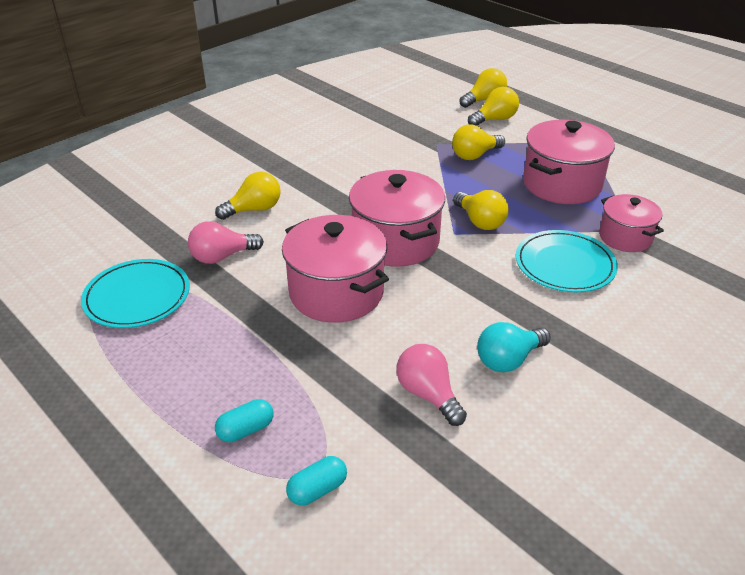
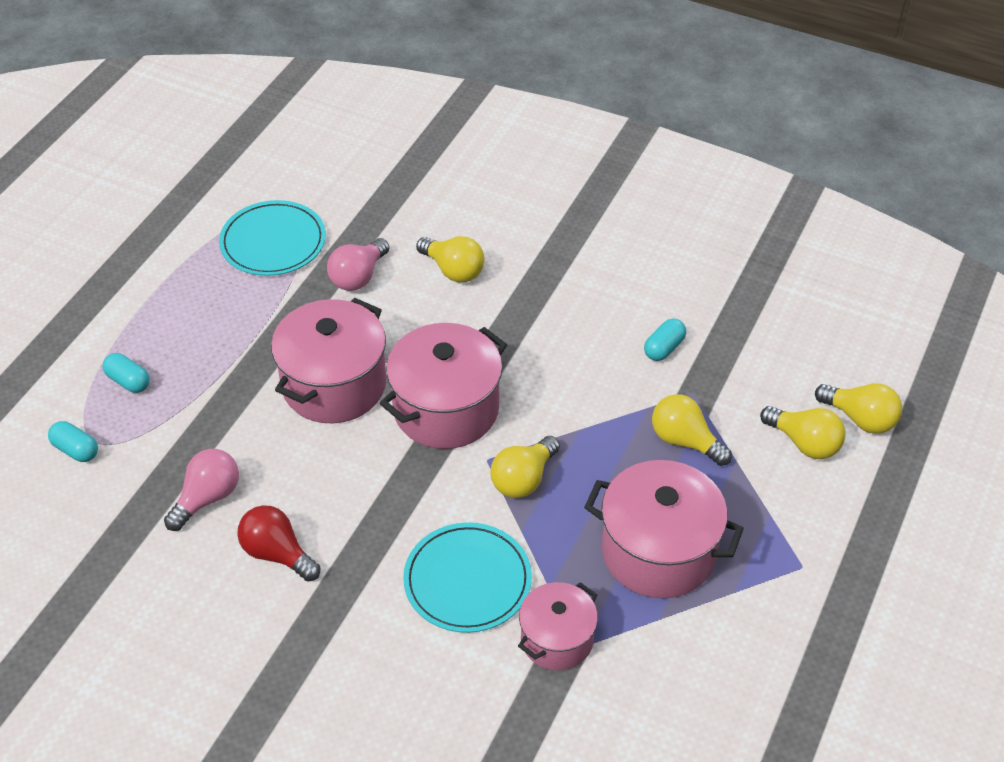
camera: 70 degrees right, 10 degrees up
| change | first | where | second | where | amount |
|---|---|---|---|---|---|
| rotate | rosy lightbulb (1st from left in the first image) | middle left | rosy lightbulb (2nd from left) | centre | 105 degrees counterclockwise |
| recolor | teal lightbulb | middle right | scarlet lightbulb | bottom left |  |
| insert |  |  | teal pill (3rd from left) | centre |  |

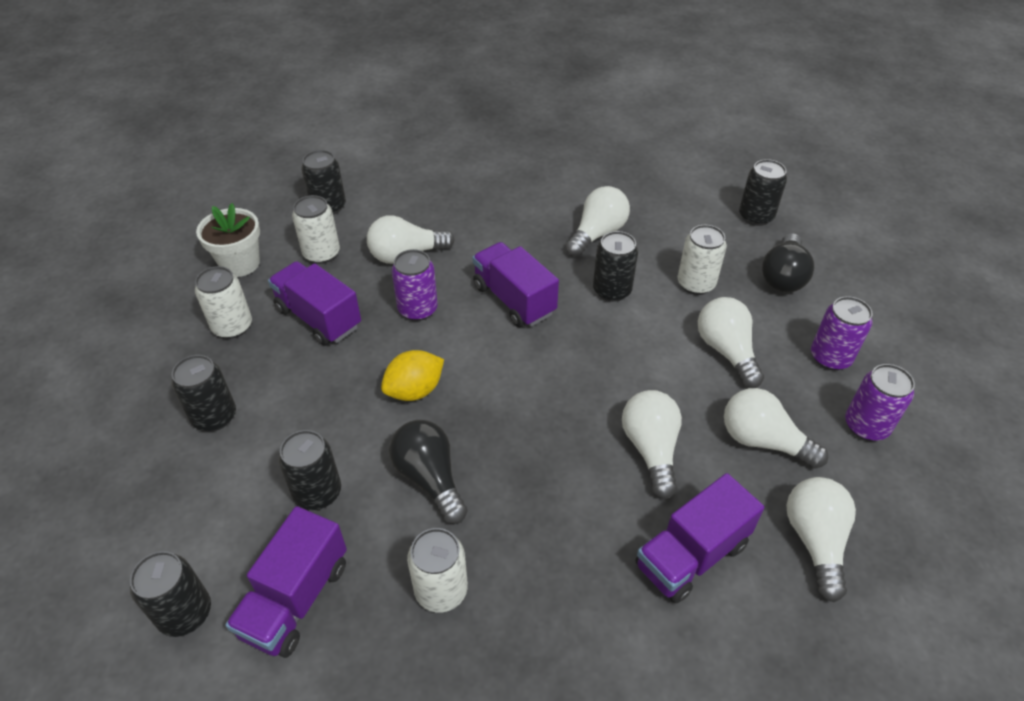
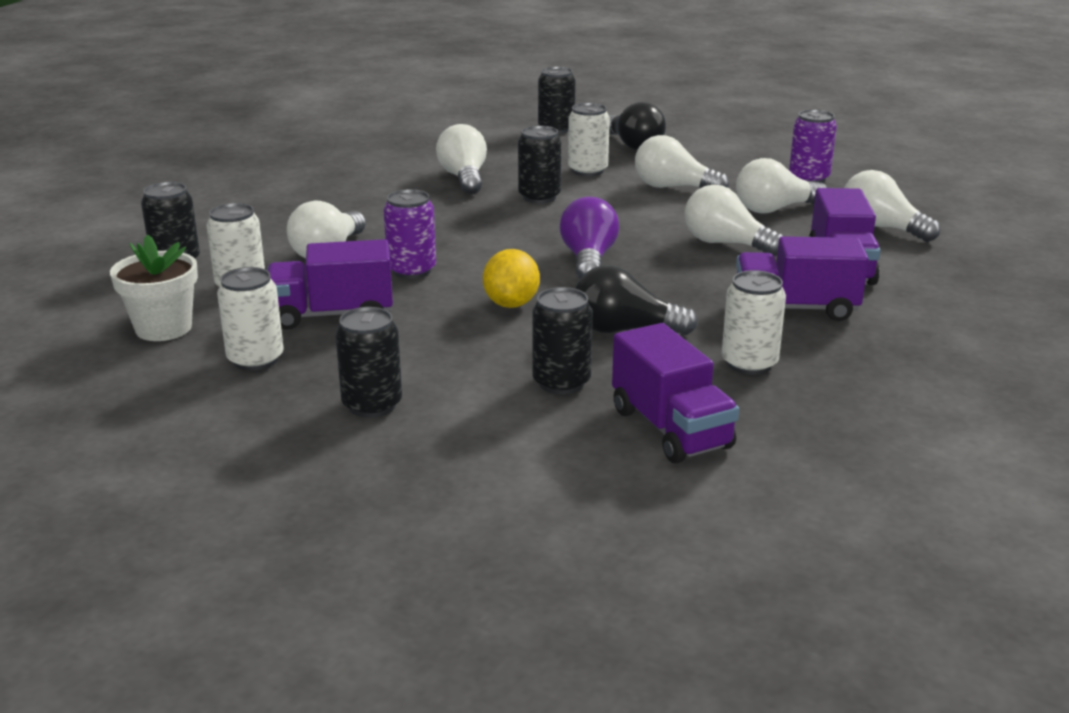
camera: 50 degrees left, 20 degrees down
| change | first | where | second | where | amount |
|---|---|---|---|---|---|
| delete | ebony can (1st from left) | bottom left |  |  |  |
| move | royal purple lorry (3rd from left) | centre |  | middle right |  |
| delete | royal purple can (2nd from left) | middle right |  |  |  |
| insert |  |  | royal purple lightbulb | centre |  |

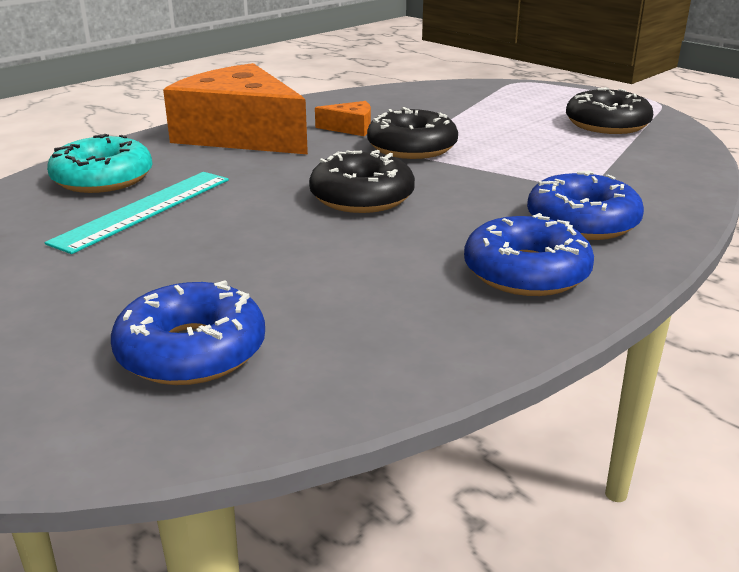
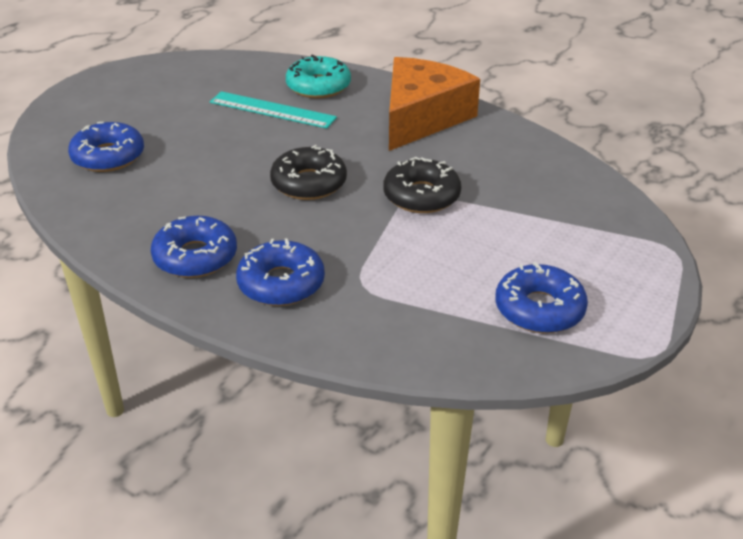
camera: 80 degrees right, 10 degrees up
| change | first | where | second | where | amount |
|---|---|---|---|---|---|
| delete | orange cheese (2nd from left) | top centre |  |  |  |
| recolor | ebony doughnut (3rd from left) | top right | blue doughnut (4th from left) | middle right |  |

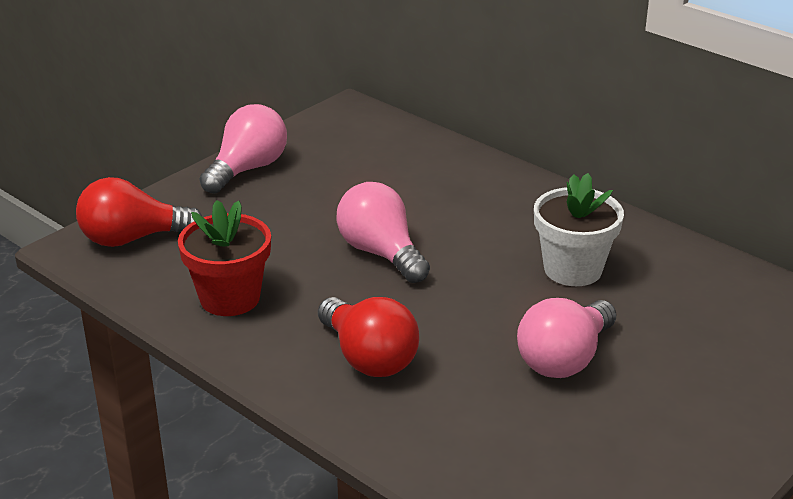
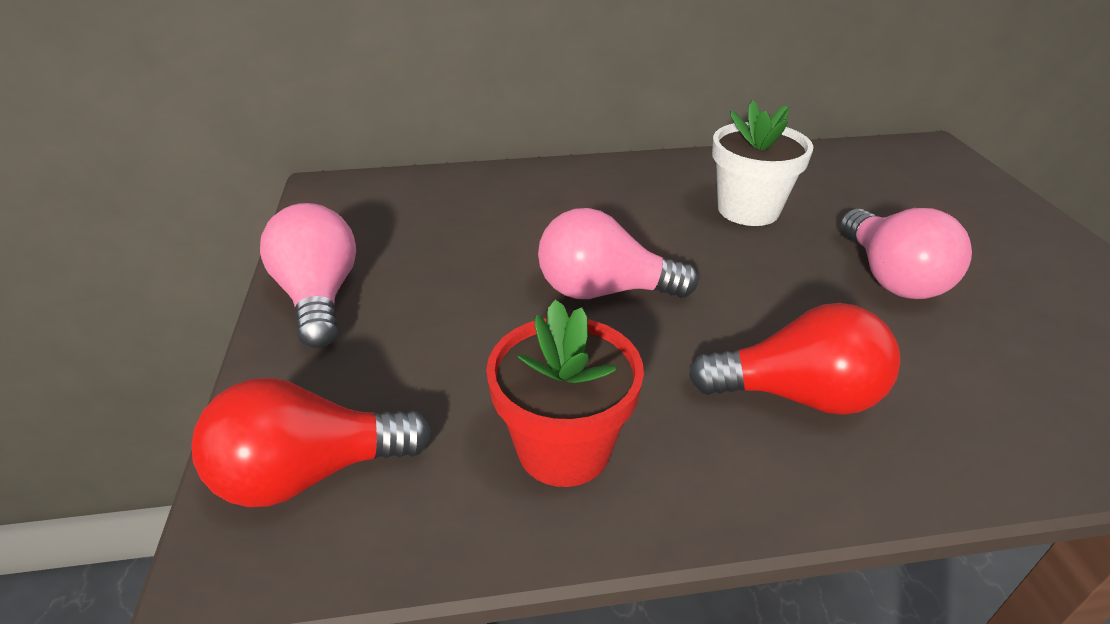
camera: 50 degrees left, 5 degrees up
| change | first | where | second | where | amount |
|---|---|---|---|---|---|
| rotate | scarlet lightbulb (1st from left) | middle left |  | bottom left | 45 degrees clockwise |

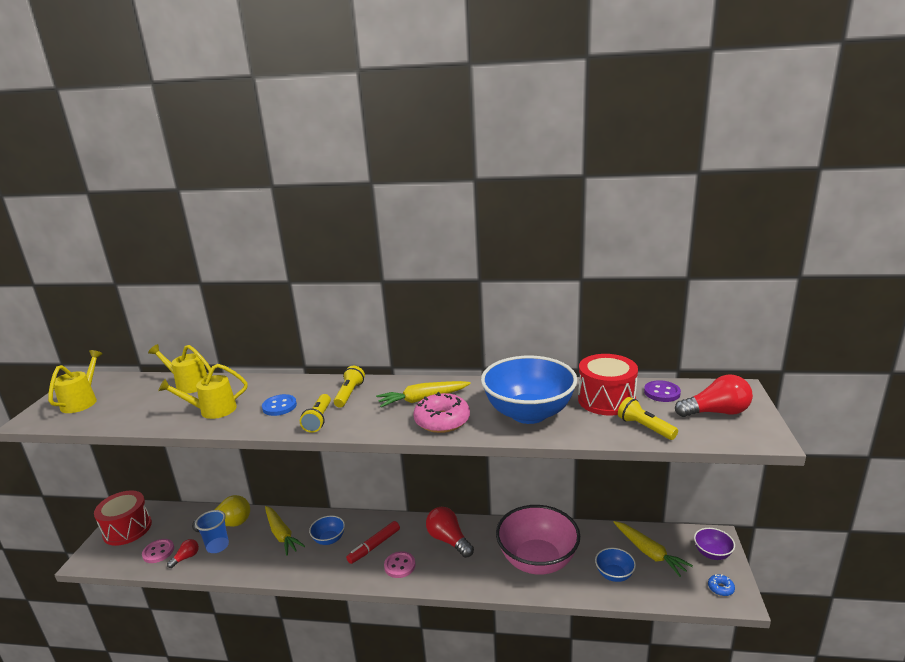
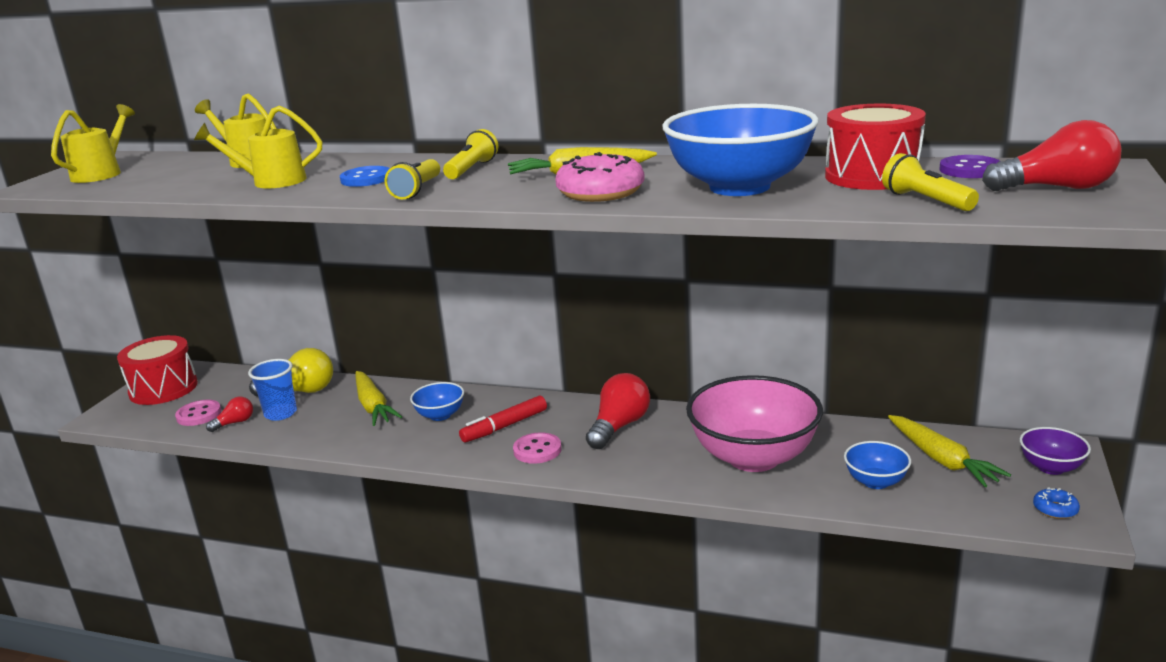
camera: 10 degrees right, 0 degrees up
| change | first | where | second | where | amount |
|---|---|---|---|---|---|
| rotate | scarlet lightbulb (2nd from left) | bottom centre |  | centre | 60 degrees clockwise |

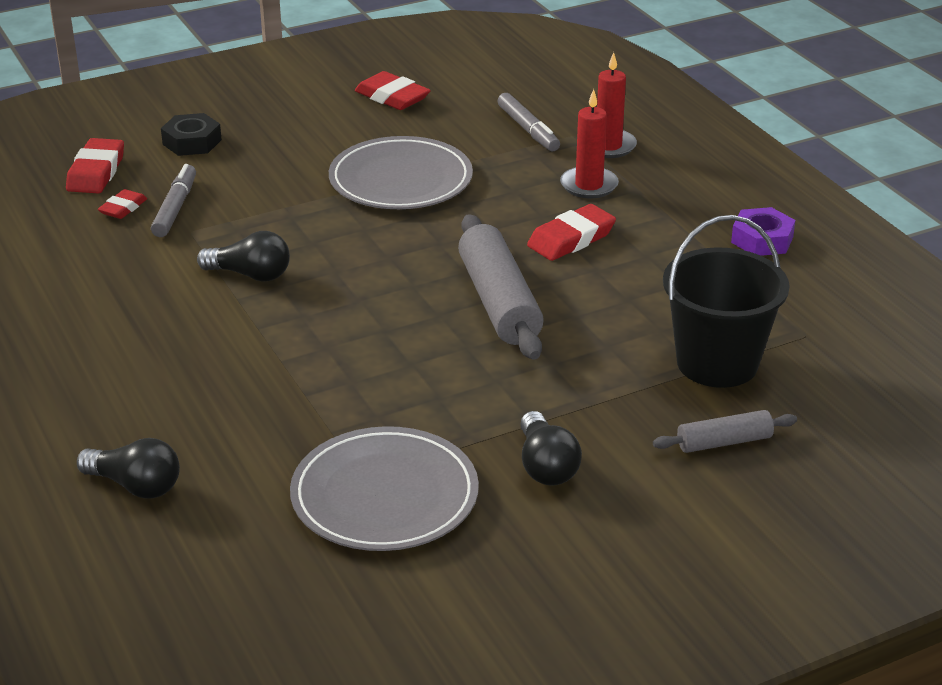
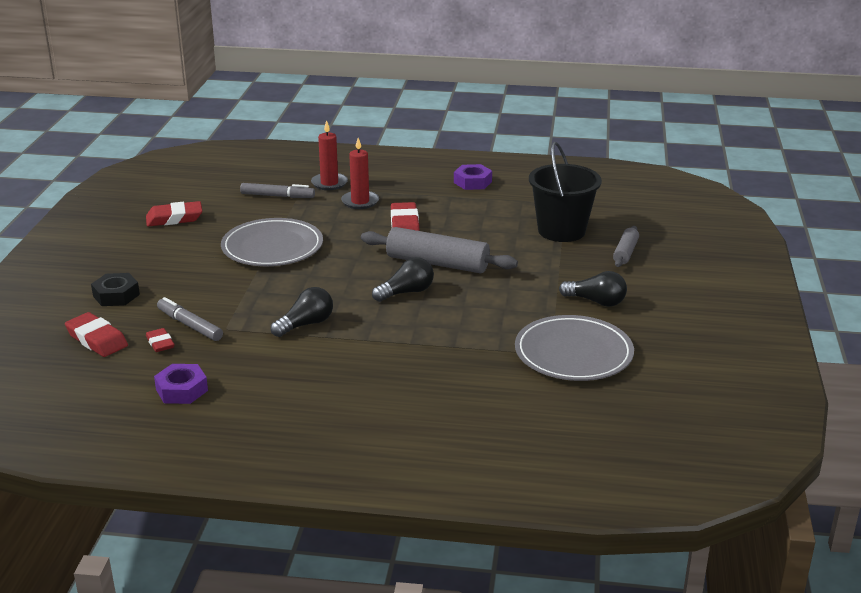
camera: 55 degrees left, 5 degrees down
| change | first | where | second | where | amount |
|---|---|---|---|---|---|
| move | ebony lightbulb (1st from left in the first image) | bottom left | ebony lightbulb (2nd from left) | centre |  |
| insert |  |  | royal purple nut (1st from left) | middle left |  |

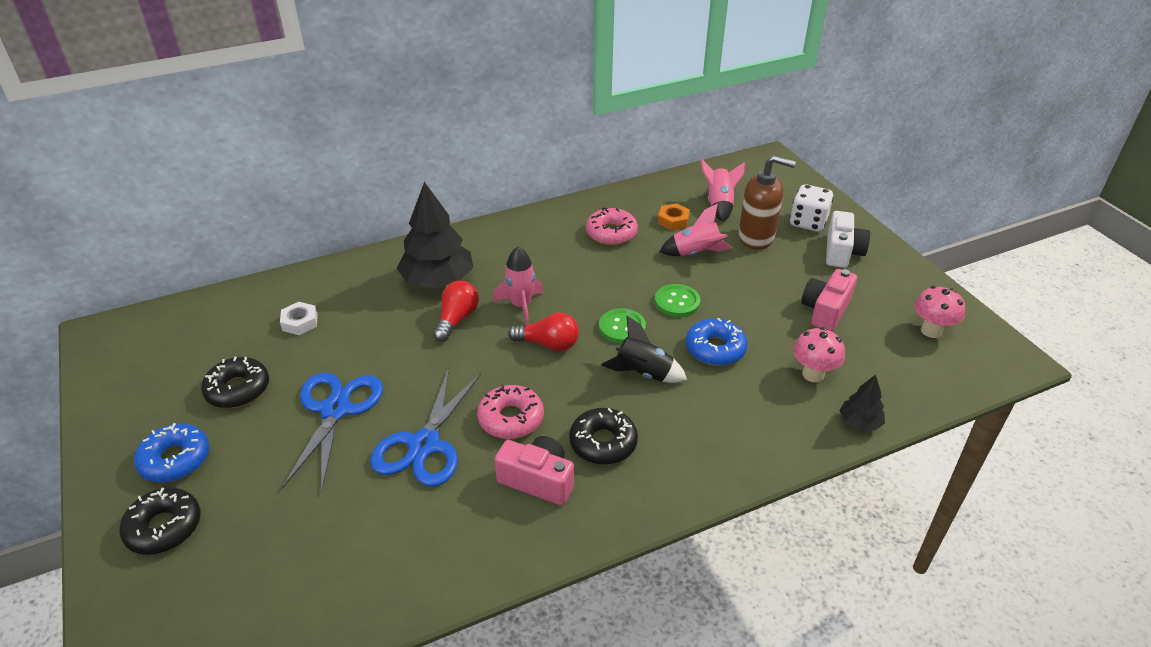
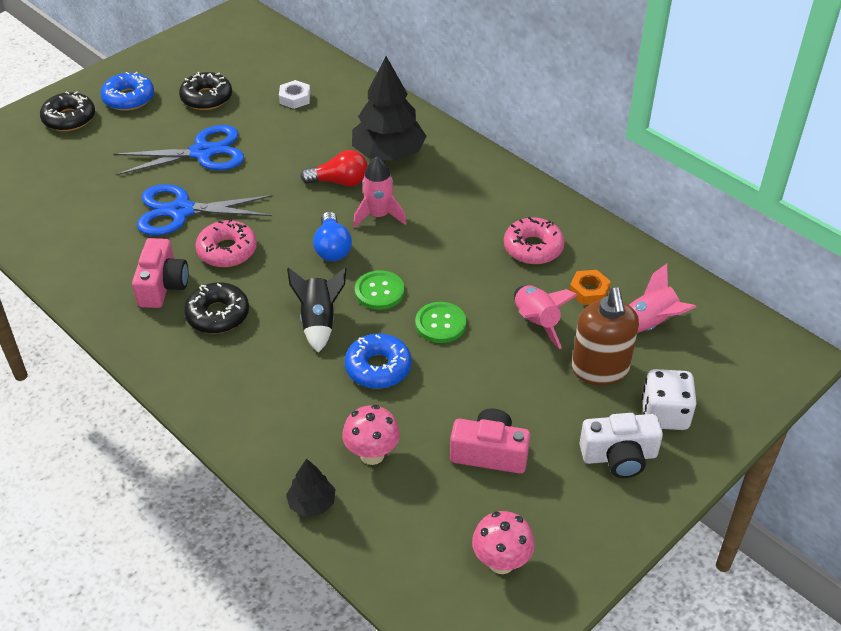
camera: 70 degrees right, 5 degrees up
| change | first | where | second | where | amount |
|---|---|---|---|---|---|
| recolor | scarlet lightbulb (2nd from left) | centre | blue lightbulb | centre |  |

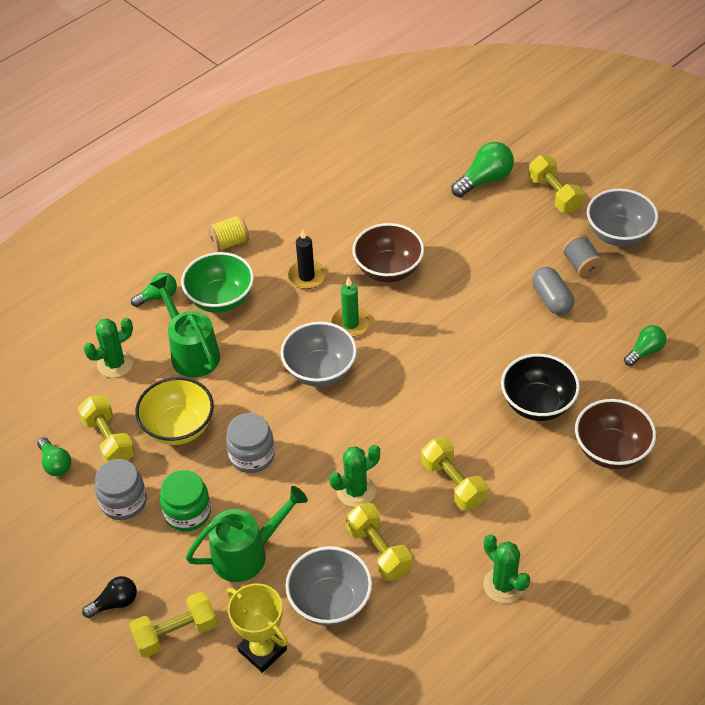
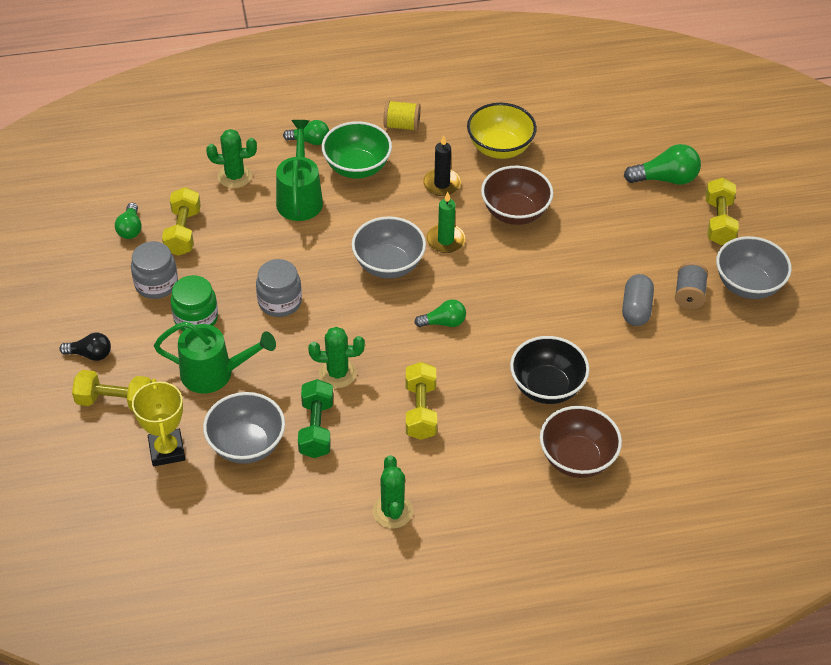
camera: 30 degrees right, 0 degrees up
| change | first | where | second | where | amount |
|---|---|---|---|---|---|
| move | golden deep dish | middle left |  | top centre |  |
| recolor | golden free weight (3rd from left) | bottom centre | leaf-green free weight | centre |  |
| move | leaf-green lightbulb (4th from left in the first image) | middle right | leaf-green lightbulb (3rd from left) | centre |  |

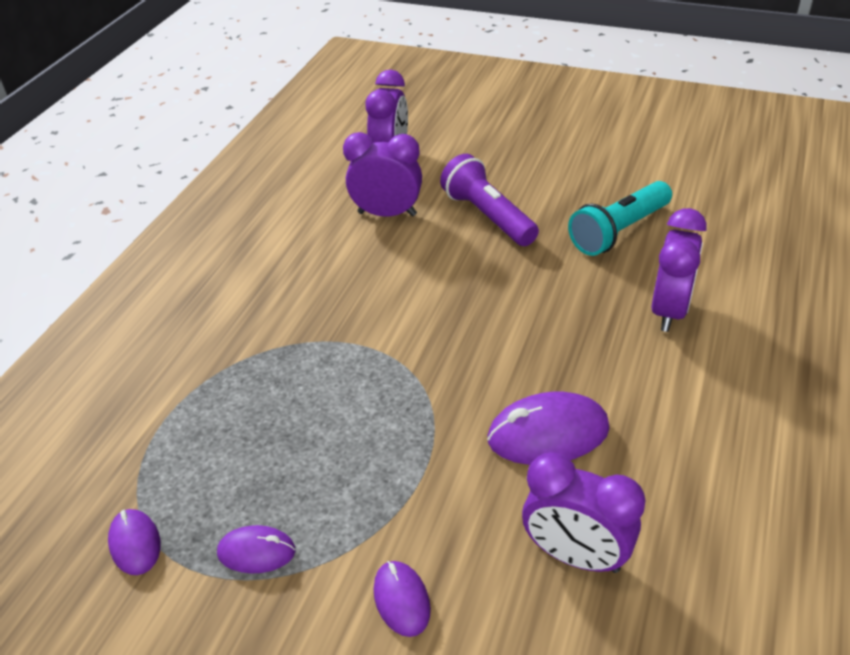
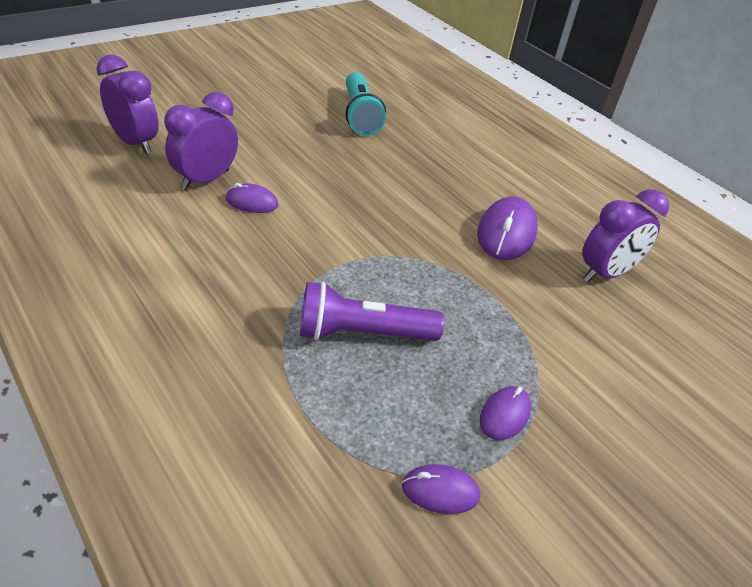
camera: 65 degrees left, 0 degrees up
| change | first | where | second | where | amount |
|---|---|---|---|---|---|
| move | royal purple mouse (3rd from left in the first image) | bottom centre | royal purple mouse (1st from left) | centre |  |
| move | royal purple torch | top centre |  | centre |  |
| delete | royal purple clock (4th from left) | middle right |  |  |  |

